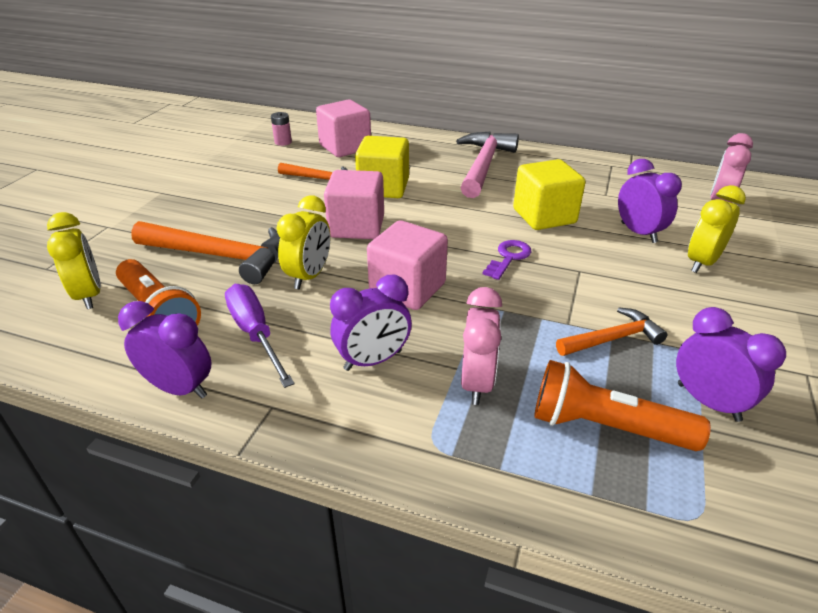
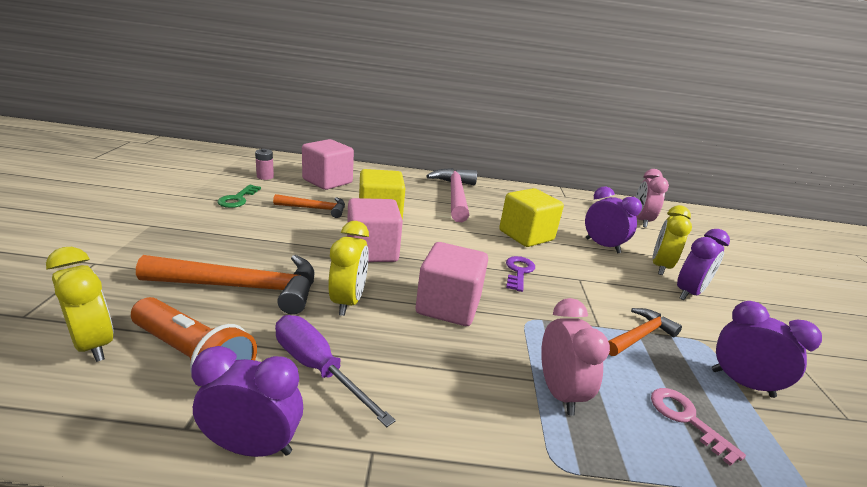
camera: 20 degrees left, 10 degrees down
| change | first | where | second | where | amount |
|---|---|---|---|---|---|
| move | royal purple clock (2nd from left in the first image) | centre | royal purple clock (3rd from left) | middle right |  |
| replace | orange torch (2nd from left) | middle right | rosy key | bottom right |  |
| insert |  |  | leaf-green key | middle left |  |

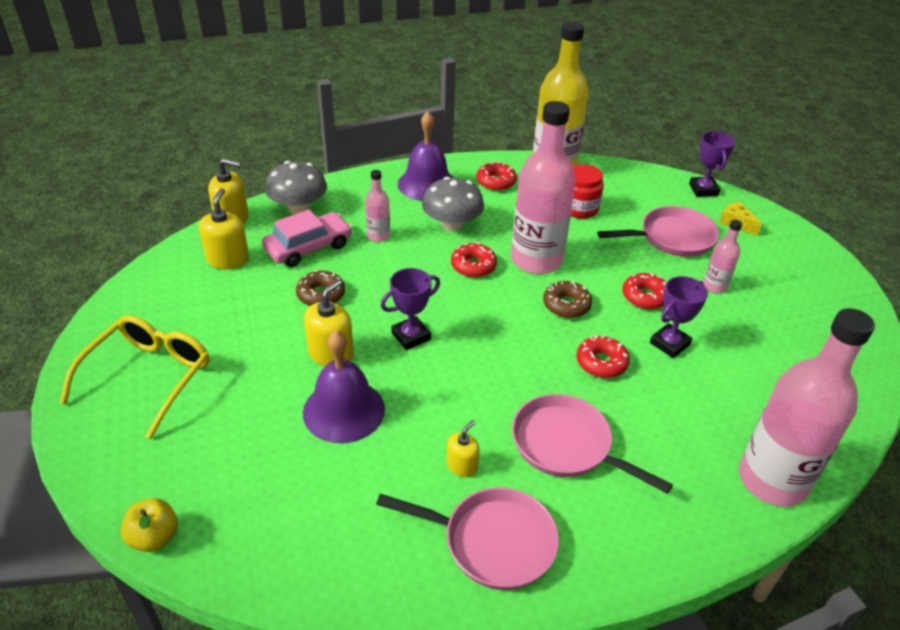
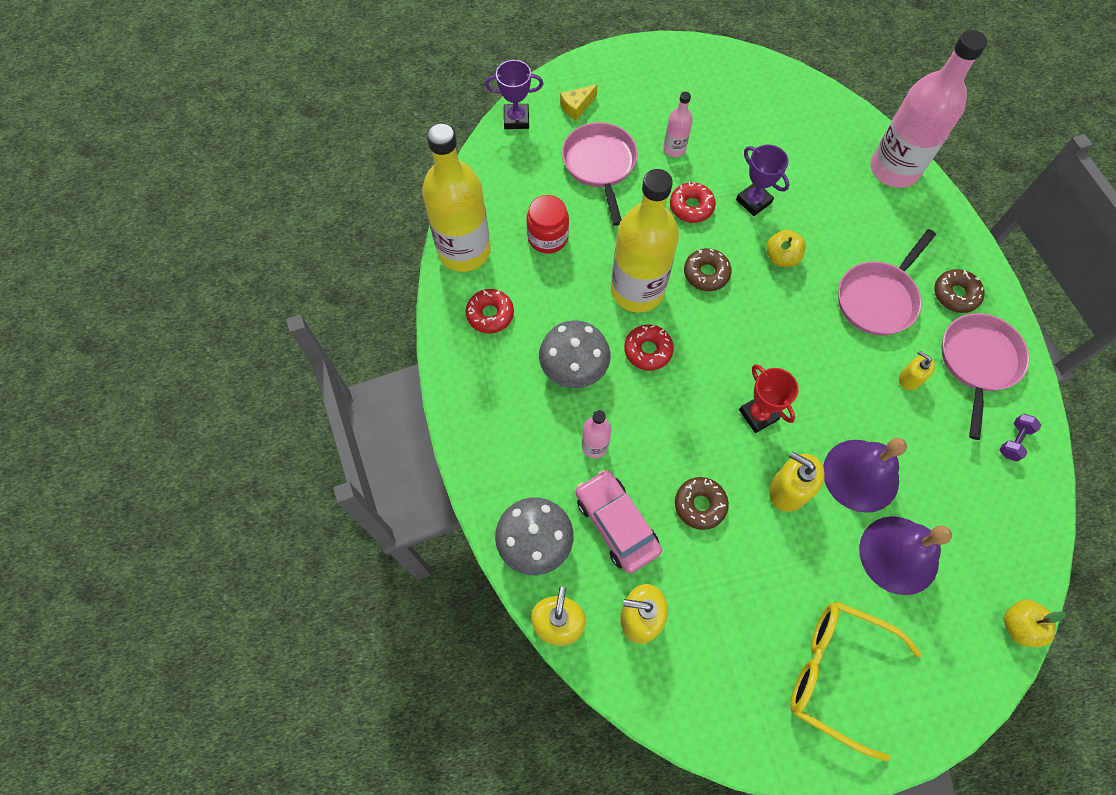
camera: 85 degrees left, 25 degrees up
| change | first | where | second | where | amount |
|---|---|---|---|---|---|
| recolor | royal purple award cup (1st from left) | centre | scarlet award cup | middle right |  |
| move | royal purple bell (2nd from left) | top centre |  | bottom right |  |
| recolor | rosy drink bottle (2nd from left) | top centre | golden drink bottle (2nd from left) | top centre |  |
| replace | scarlet doughnut (3rd from left) | middle right | golden apple (1st from left) | top right |  |
| insert |  |  | dark brown doughnut (3rd from left) | middle right |  |
| insert |  |  | royal purple free weight | middle right |  |

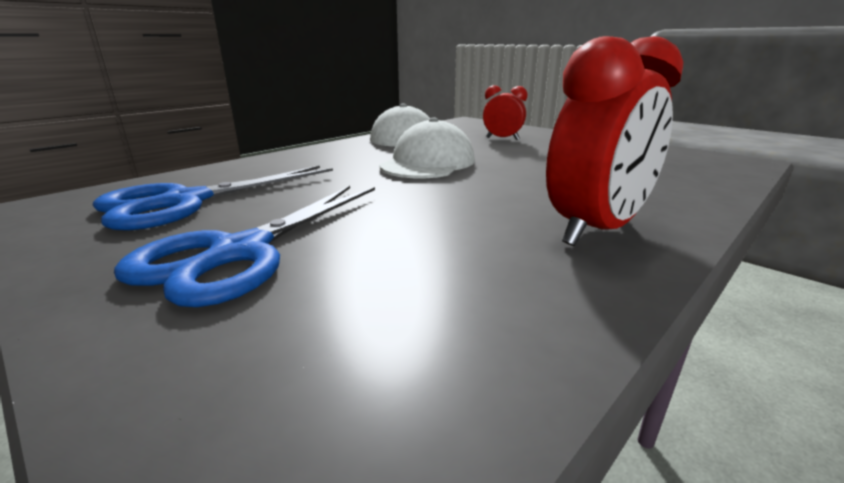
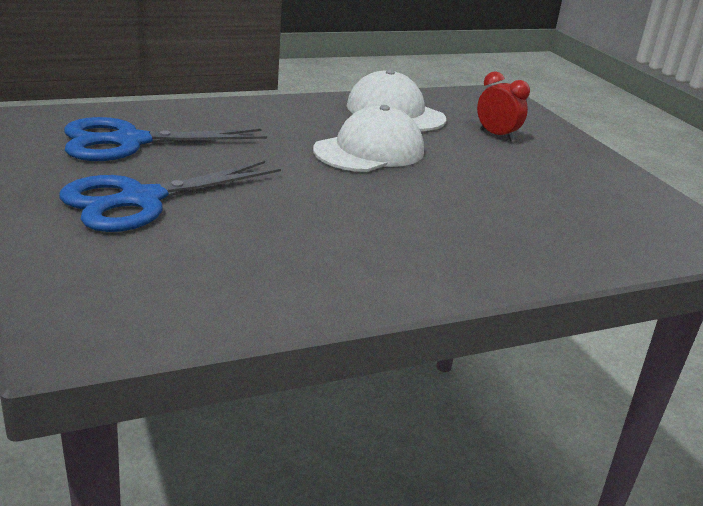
camera: 20 degrees right, 5 degrees up
| change | first | where | second | where | amount |
|---|---|---|---|---|---|
| delete | scarlet clock (2nd from left) | top right |  |  |  |

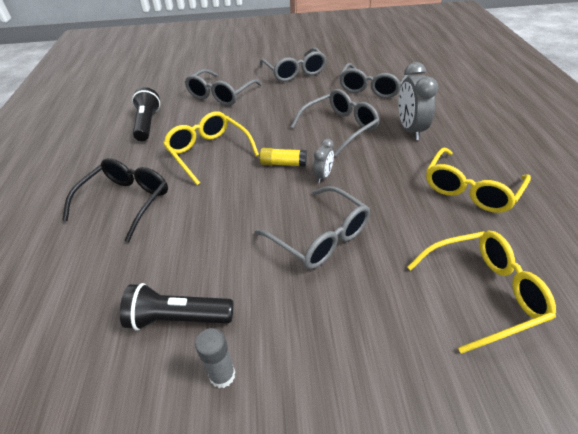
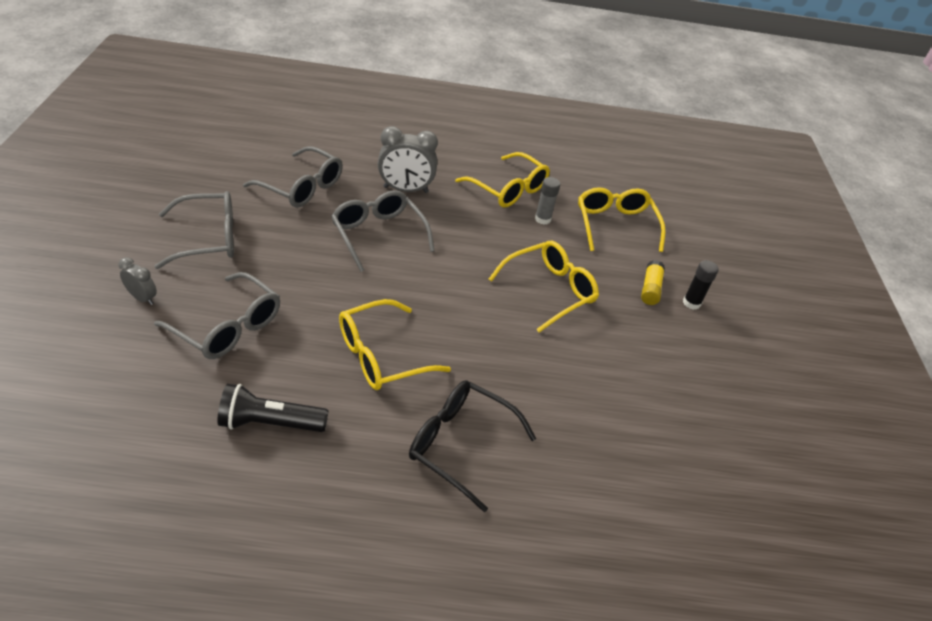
camera: 90 degrees left, 0 degrees up
| change | first | where | second | where | amount |
|---|---|---|---|---|---|
| delete | ebony torch (2nd from left) | bottom left |  |  |  |
| move | grey glue | bottom centre |  | top centre |  |
| recolor | grey eyeglasses (3rd from left) | centre | golden eyeglasses (3rd from left) | centre |  |
| move | golden glue | centre |  | middle right |  |
| move | grey clock (1st from left) | centre |  | middle left |  |
| insert |  |  | ebony glue | middle right |  |

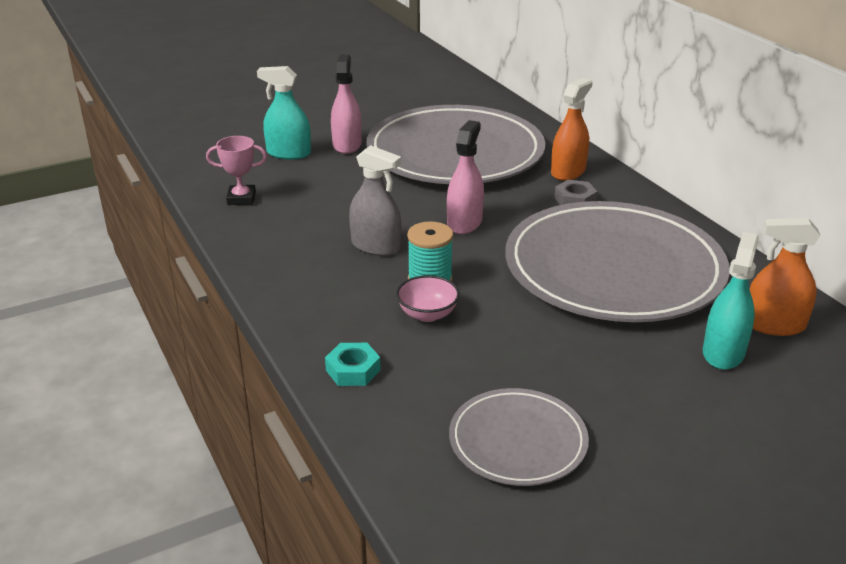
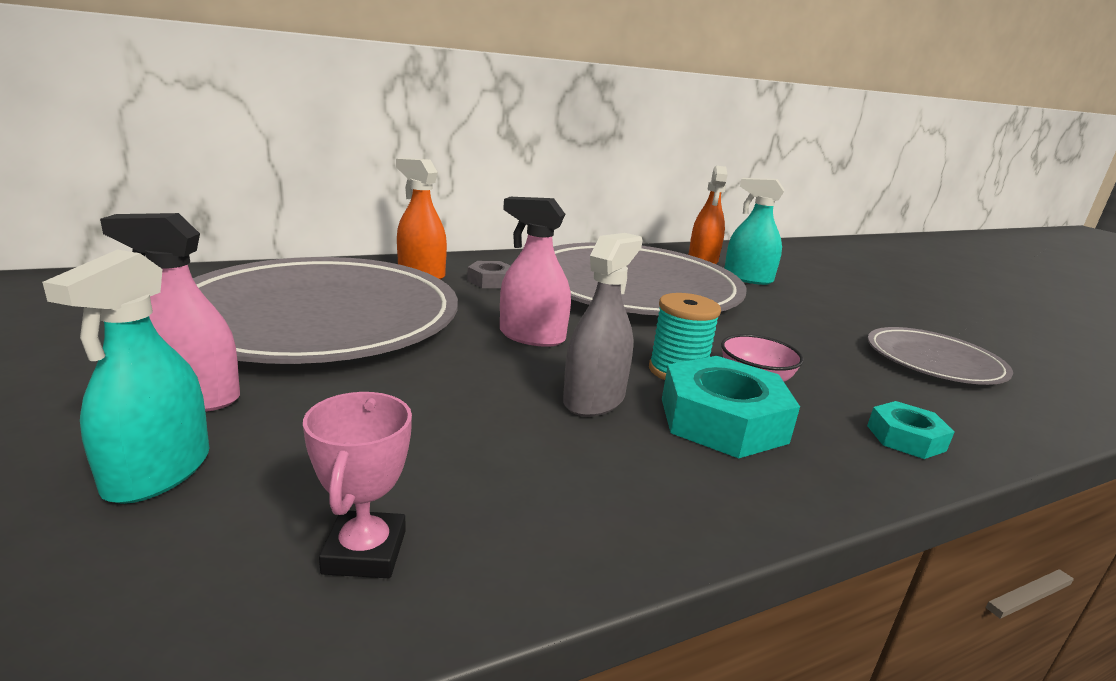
camera: 90 degrees left, 10 degrees down
| change | first | where | second | where | amount |
|---|---|---|---|---|---|
| insert |  |  | teal nut (1st from left) | centre |  |

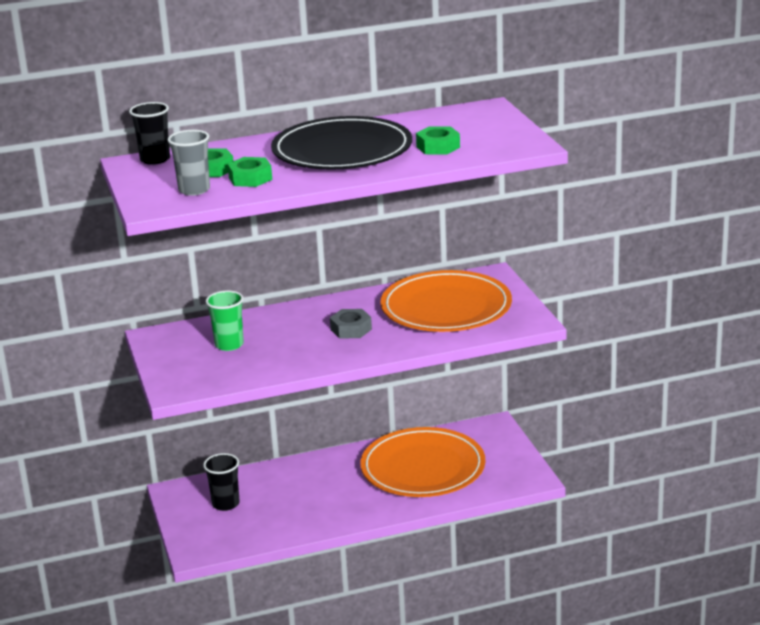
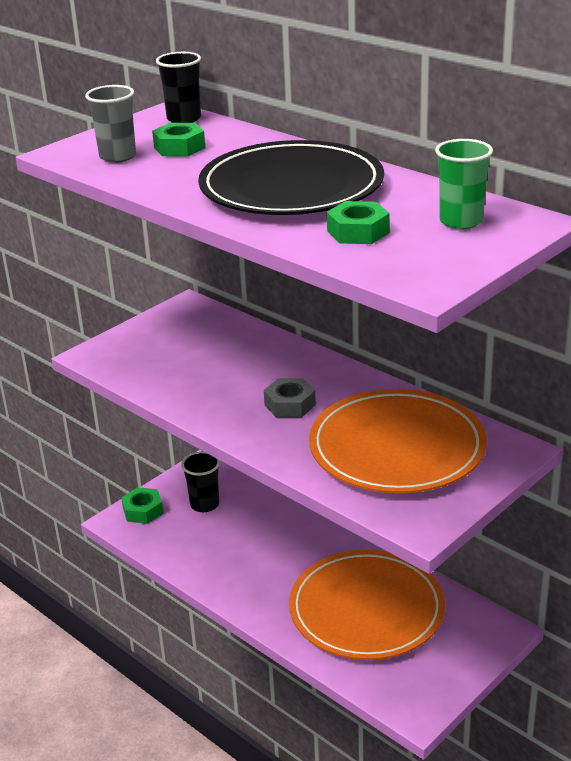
camera: 60 degrees right, 5 degrees up
| change | first | where | second | where | amount |
|---|---|---|---|---|---|
| move | leaf-green tumbler | middle left |  | top right |  |
| move | leaf-green nut (2nd from left in the first image) | top left | leaf-green nut (1st from left) | middle left |  |

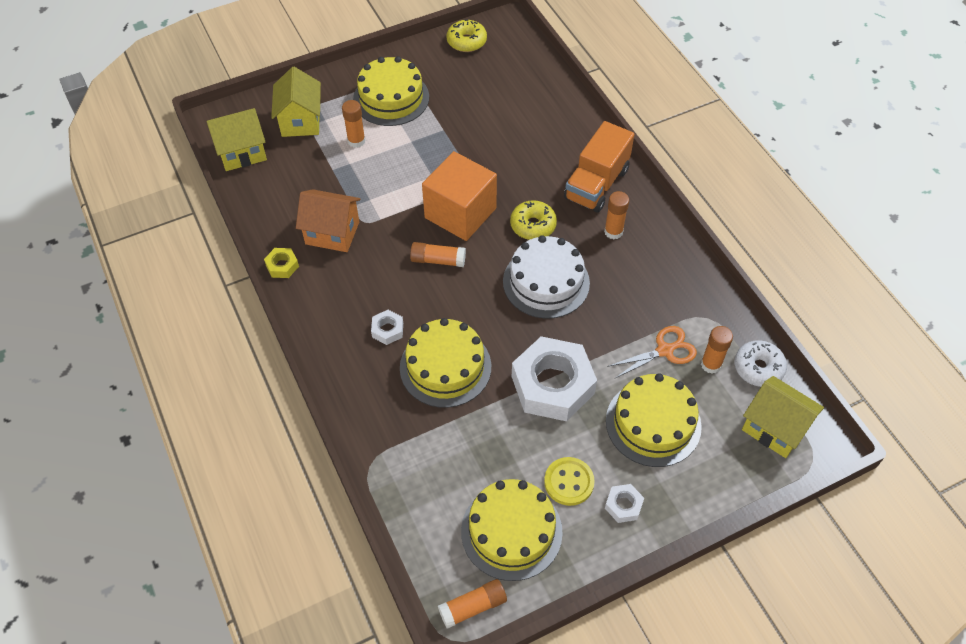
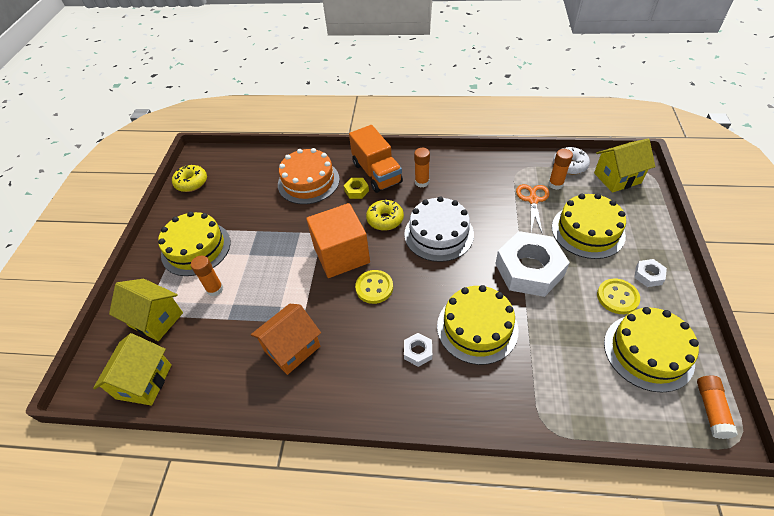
camera: 55 degrees left, 5 degrees down
| change | first | where | second | where | amount |
|---|---|---|---|---|---|
| move | golden nut | middle left |  | centre |  |
| replace | orange glue (2nd from left) | centre | golden sewing button (1st from left) | centre |  |
| insert |  |  | orange cake | centre |  |

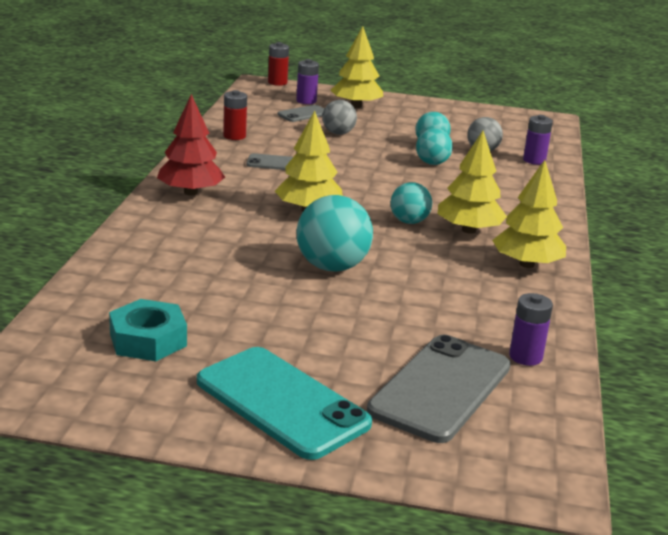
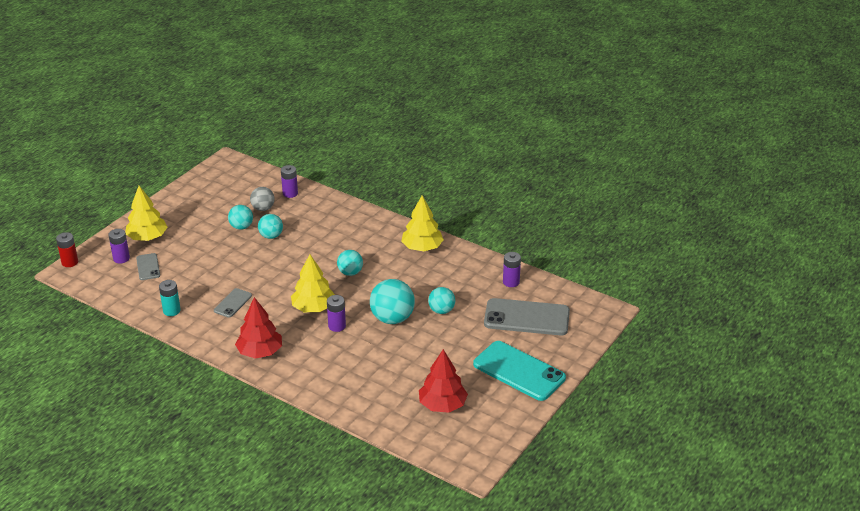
camera: 65 degrees left, 10 degrees up
| change | first | where | second | where | amount |
|---|---|---|---|---|---|
| replace | teal nut | middle left | scarlet toy tree (2nd from left) | bottom centre |  |
| rotate | teal mobile phone | bottom centre |  | bottom centre | 60 degrees clockwise |
| recolor | scarlet AA battery (1st from left) | top centre | teal AA battery | middle left |  |
| delete | grey play ball (1st from left) | top centre |  |  |  |
| rotate | grey mobile phone (3rd from left) | bottom centre |  | centre | 45 degrees counterclockwise |
| delete | golden toy tree (3rd from left) | middle right |  |  |  |
| insert |  |  | royal purple AA battery (3rd from left) | centre |  |
| insert |  |  | teal play ball (5th from left) | centre |  |

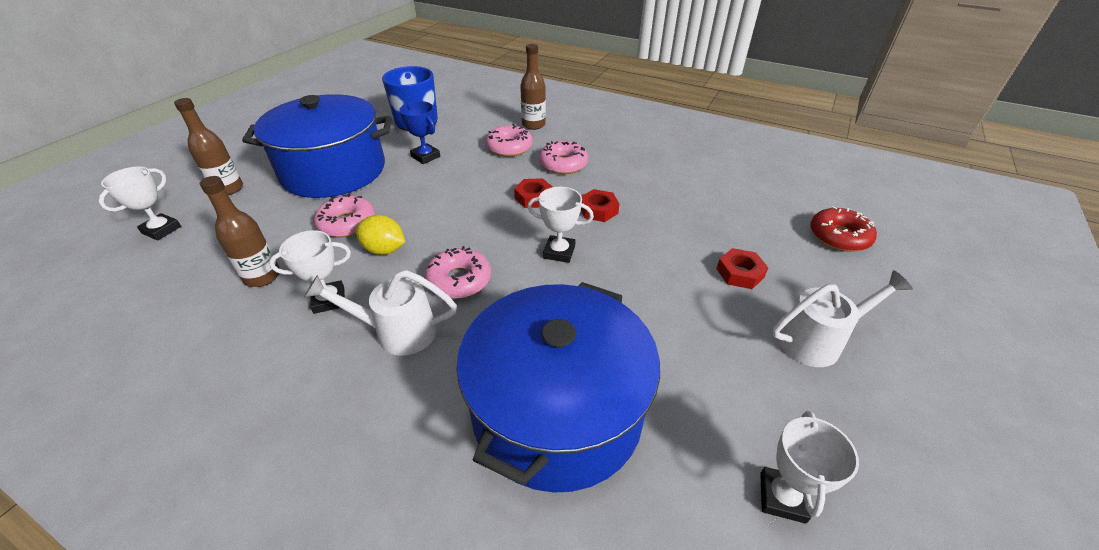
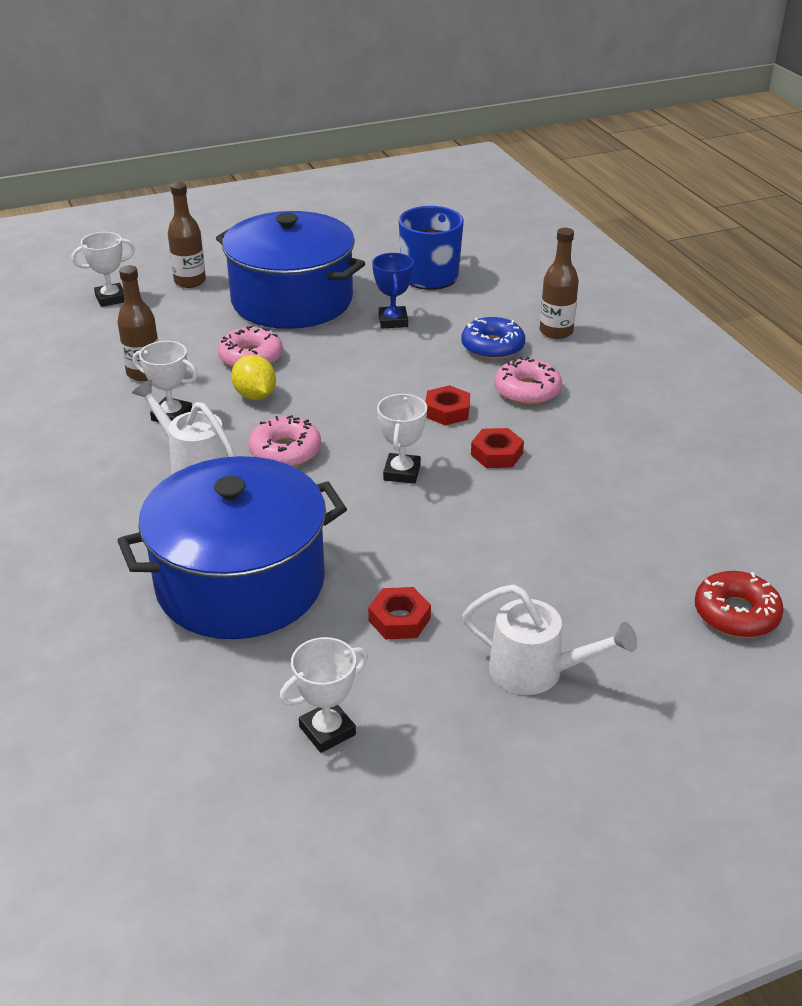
camera: 40 degrees right, 5 degrees down
| change | first | where | second | where | amount |
|---|---|---|---|---|---|
| recolor | rosy doughnut (3rd from left) | top centre | blue doughnut | centre |  |
| rotate | snow-white award cup (3rd from left in the first image) | centre | snow-white award cup (4th from left) | centre | 45 degrees clockwise |
| move | scarlet nut (3rd from left in the first image) | middle right | scarlet nut (1st from left) | centre |  |

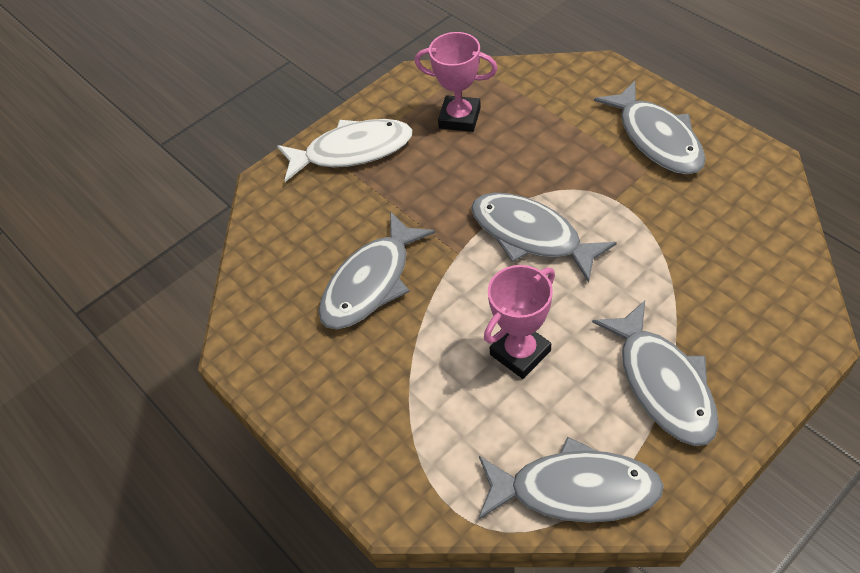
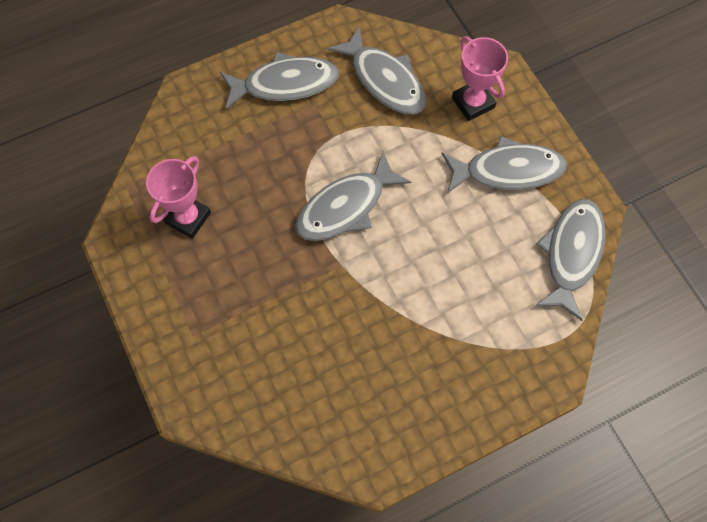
camera: 80 degrees left, 15 degrees up
| change | first | where | second | where | amount |
|---|---|---|---|---|---|
| delete | snow-white fish figure | top centre |  |  |  |
| move | grey fish figure (1st from left in the first image) | centre | grey fish figure (3rd from left) | top centre |  |
| move | rosy award cup (2nd from left) | centre |  | top right |  |

